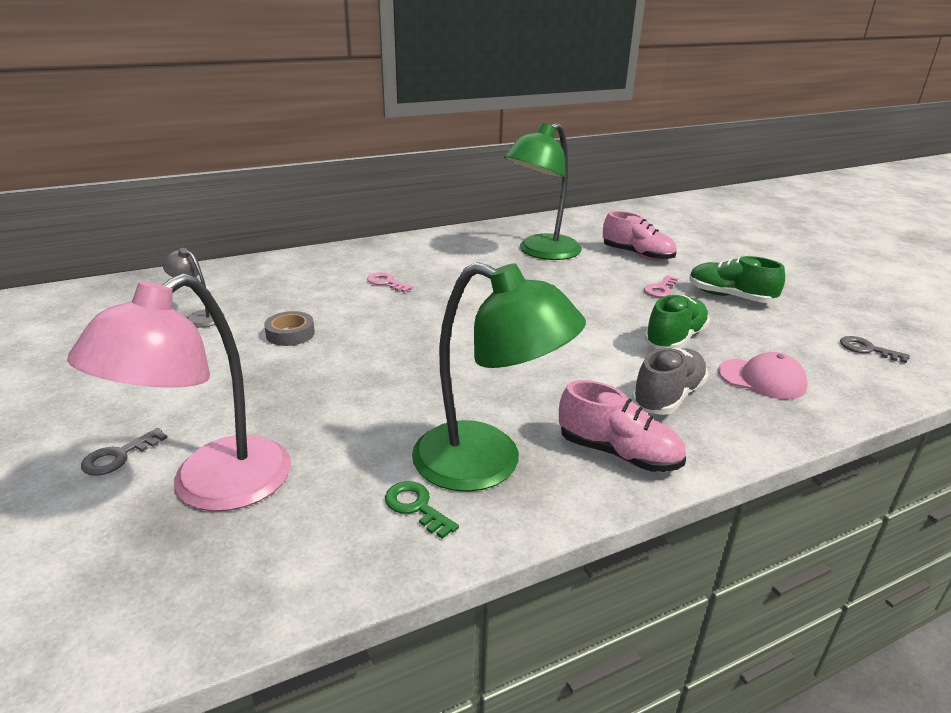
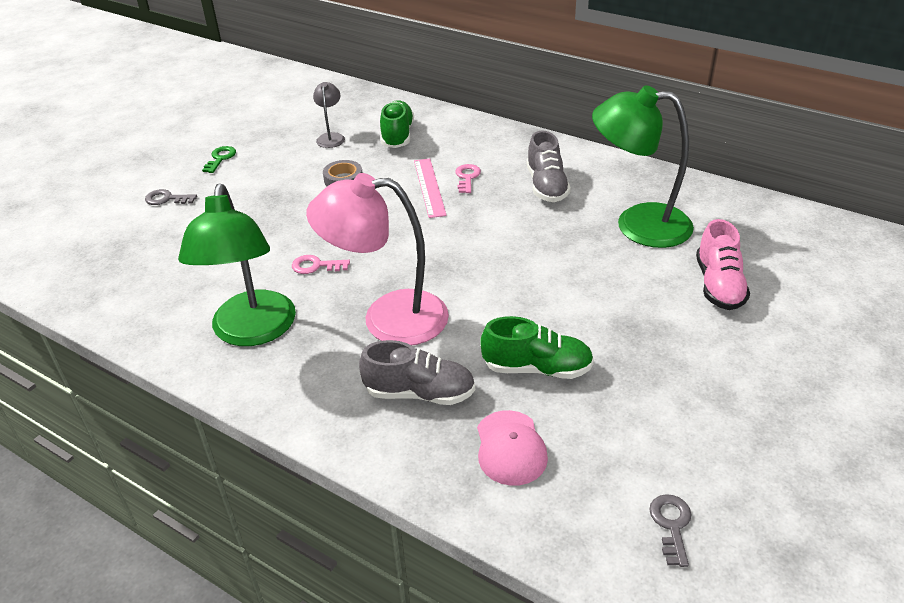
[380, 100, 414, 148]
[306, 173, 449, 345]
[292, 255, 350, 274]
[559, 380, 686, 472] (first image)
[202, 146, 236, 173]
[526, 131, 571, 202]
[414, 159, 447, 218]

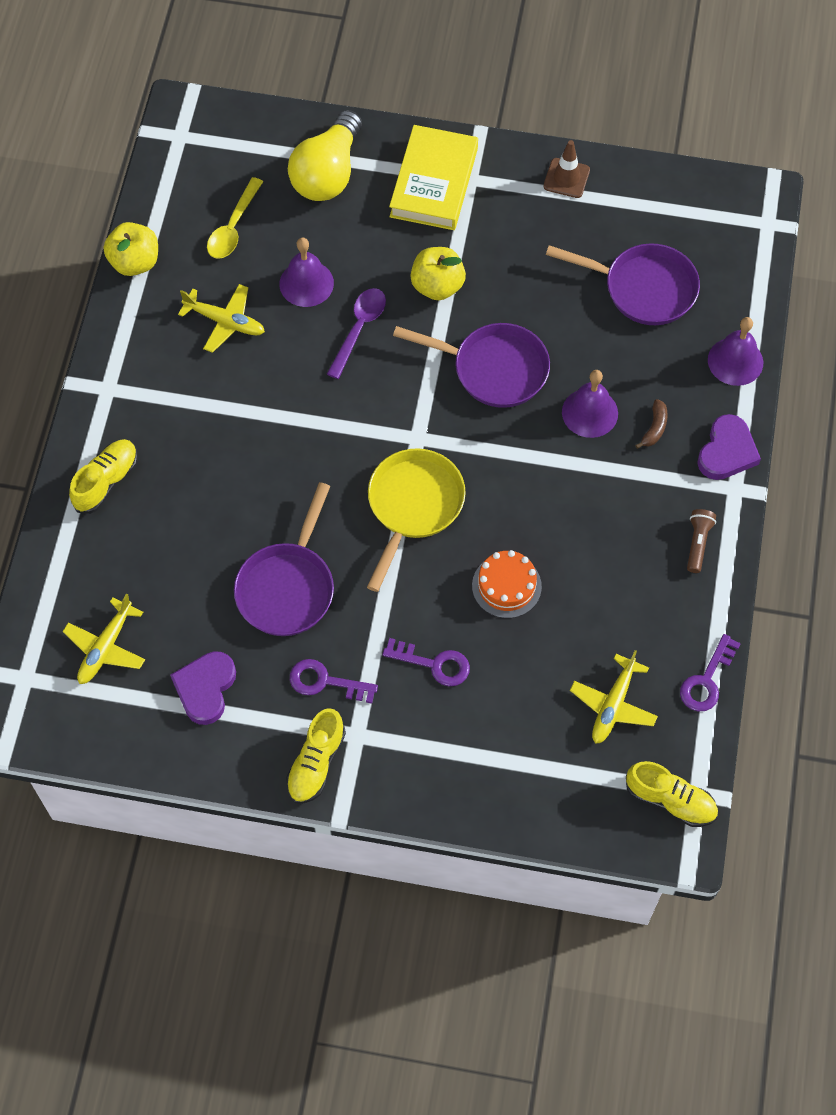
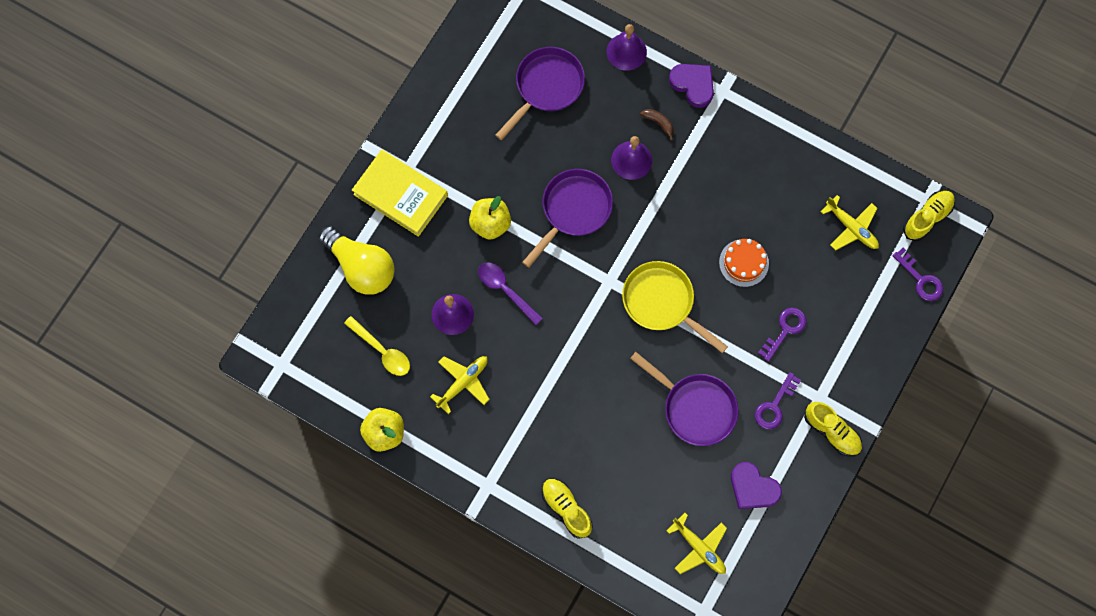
[544, 140, 590, 198] (first image)
[687, 509, 716, 573] (first image)
[892, 248, 943, 301]

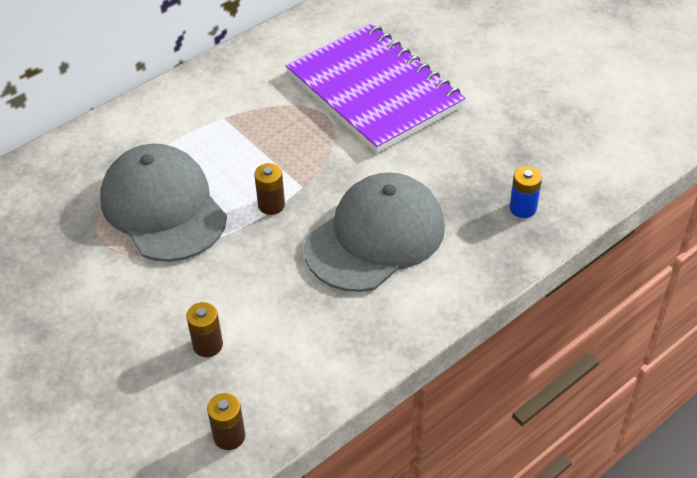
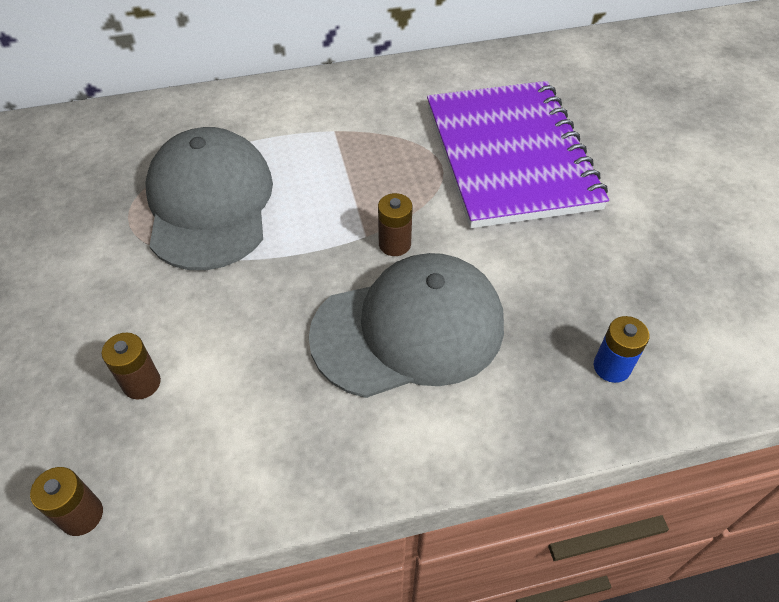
[378, 193, 413, 256]

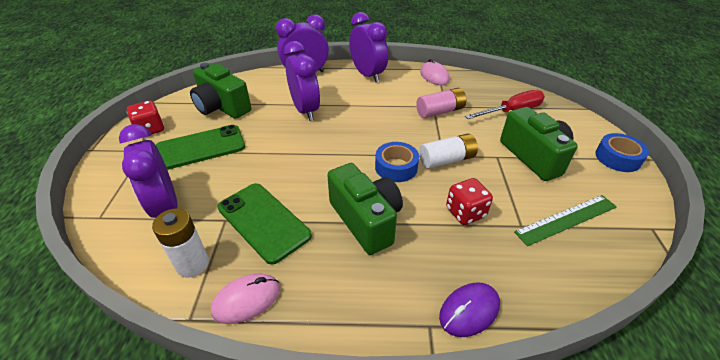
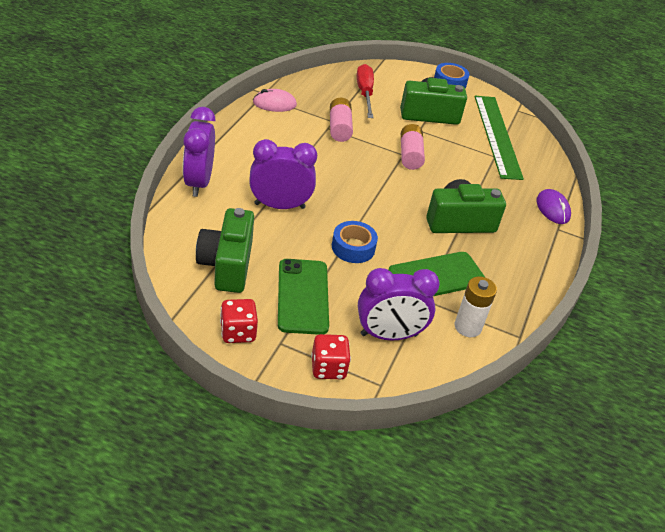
[349, 12, 388, 82] (first image)
[196, 208, 254, 293]
[401, 124, 425, 170]
[332, 221, 378, 263]
[311, 334, 351, 379]
[475, 96, 524, 180]
[211, 273, 280, 324] (first image)

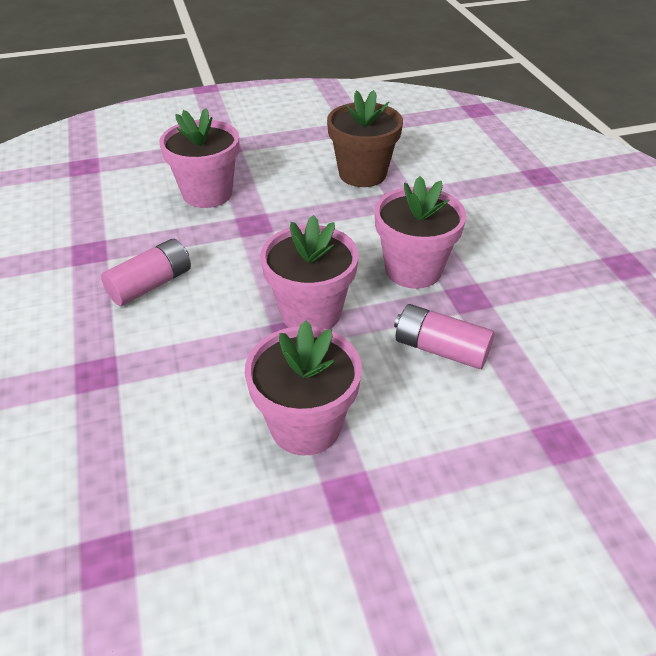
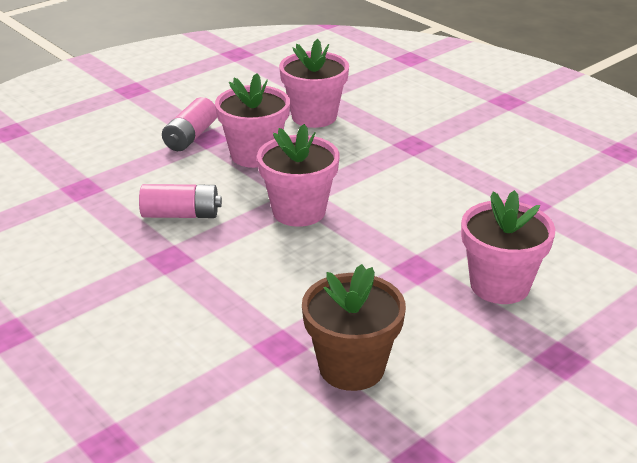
[279, 39, 349, 128]
[162, 97, 217, 151]

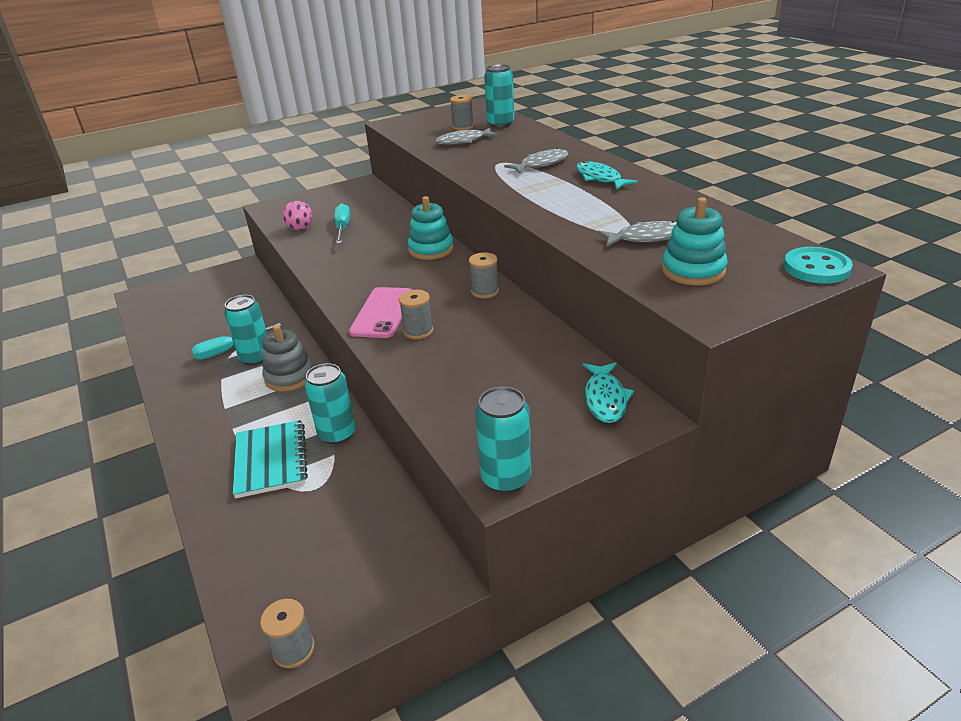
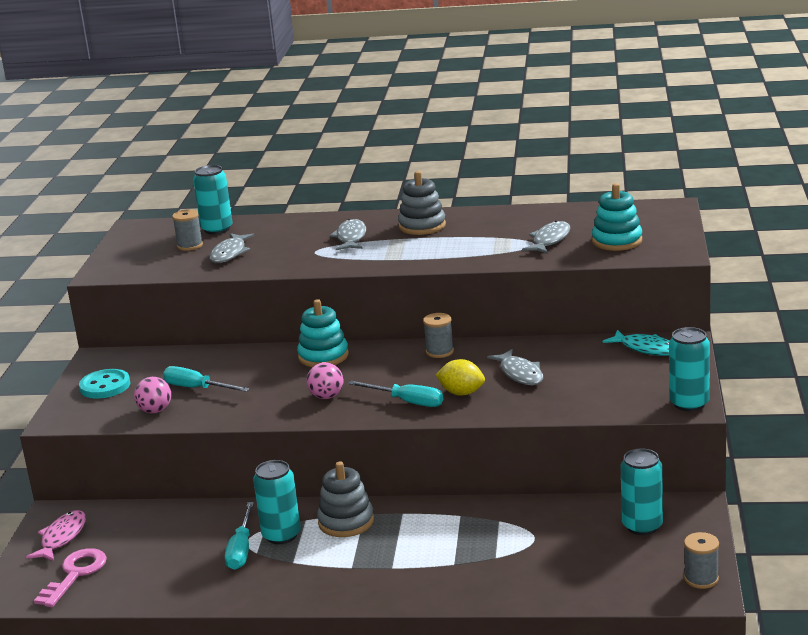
[398, 171, 446, 235]
[79, 369, 130, 399]
[348, 381, 443, 407]
[435, 359, 485, 396]
[621, 448, 663, 535]
[233, 420, 308, 499] (first image)
[487, 349, 543, 385]
[307, 362, 343, 399]
[26, 510, 86, 561]
[34, 548, 107, 607]

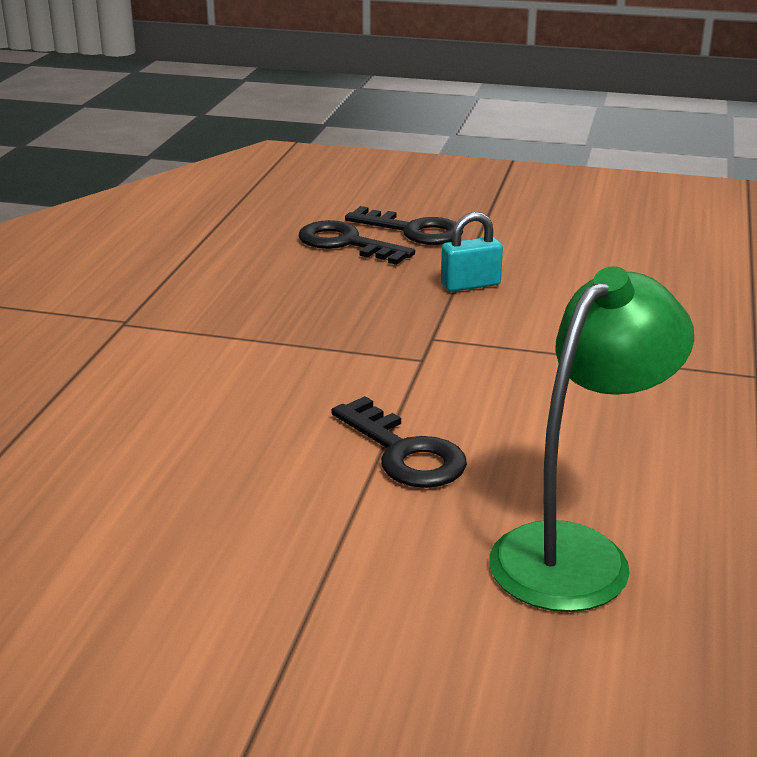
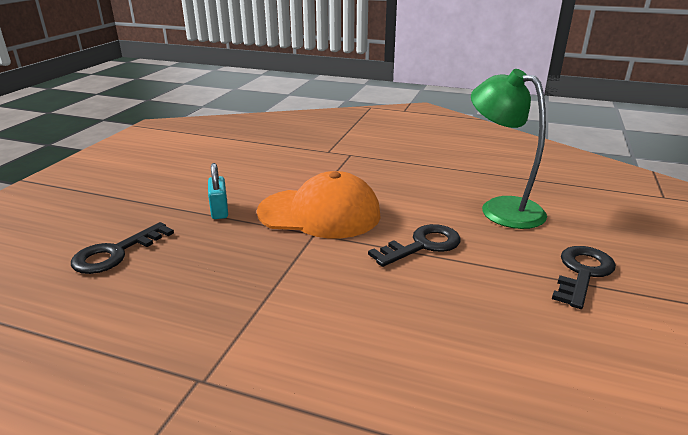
[552, 246, 616, 309]
[257, 171, 381, 238]

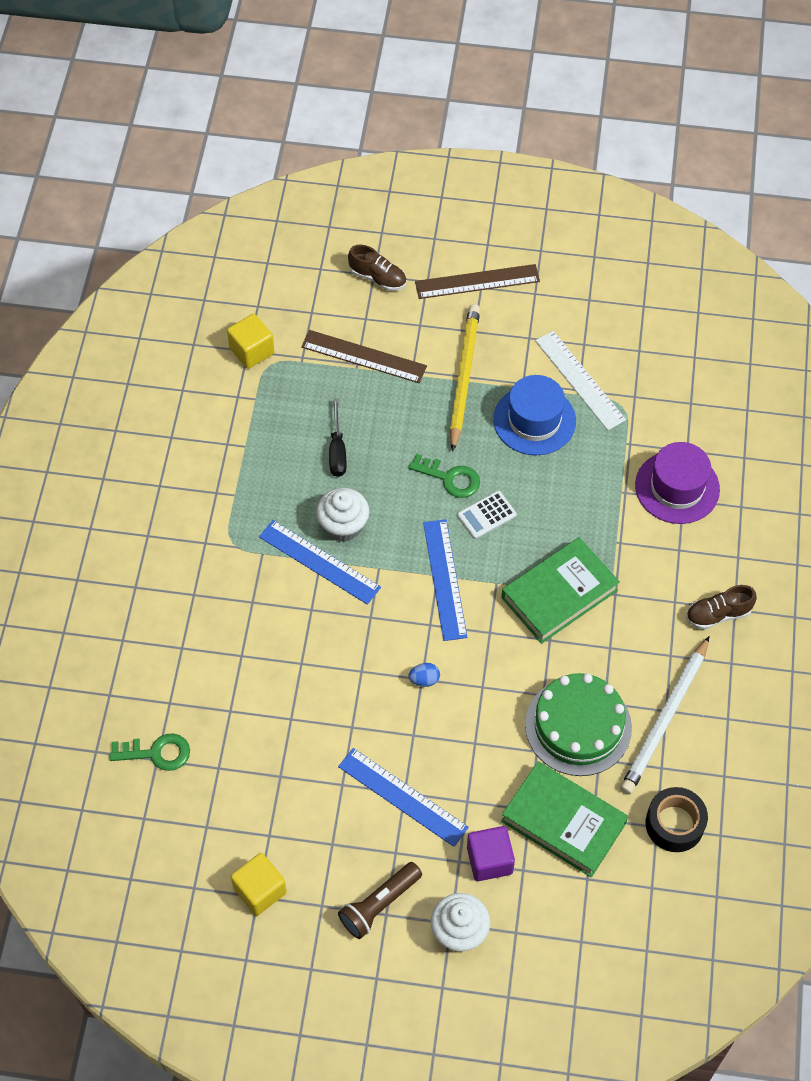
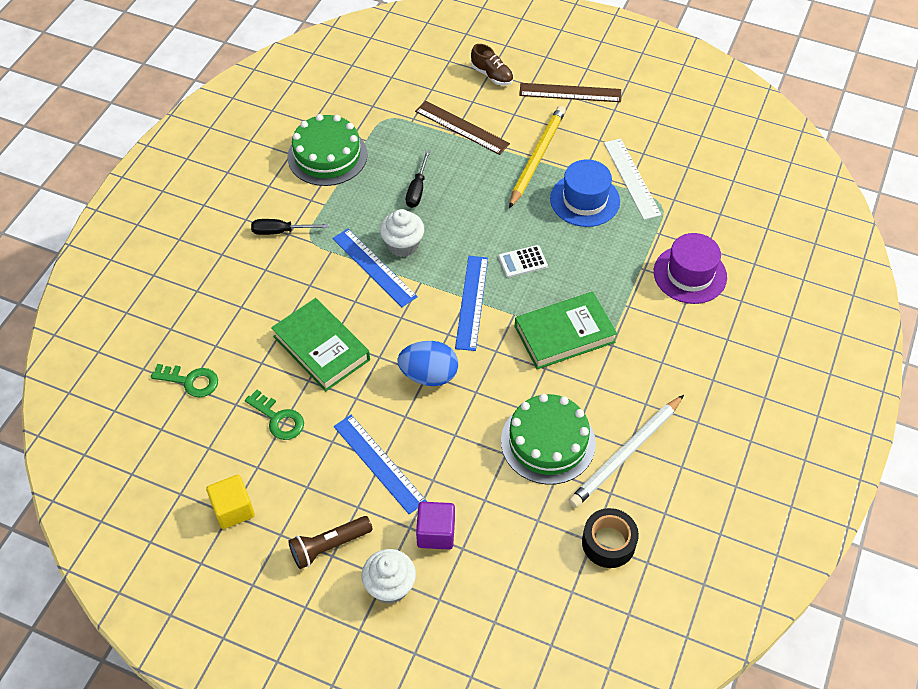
[227, 314, 275, 369] (first image)
[245, 390, 304, 440]
[686, 585, 757, 630] (first image)
[397, 341, 458, 386]
[271, 298, 370, 391]
[287, 114, 367, 186]
[251, 219, 328, 235]

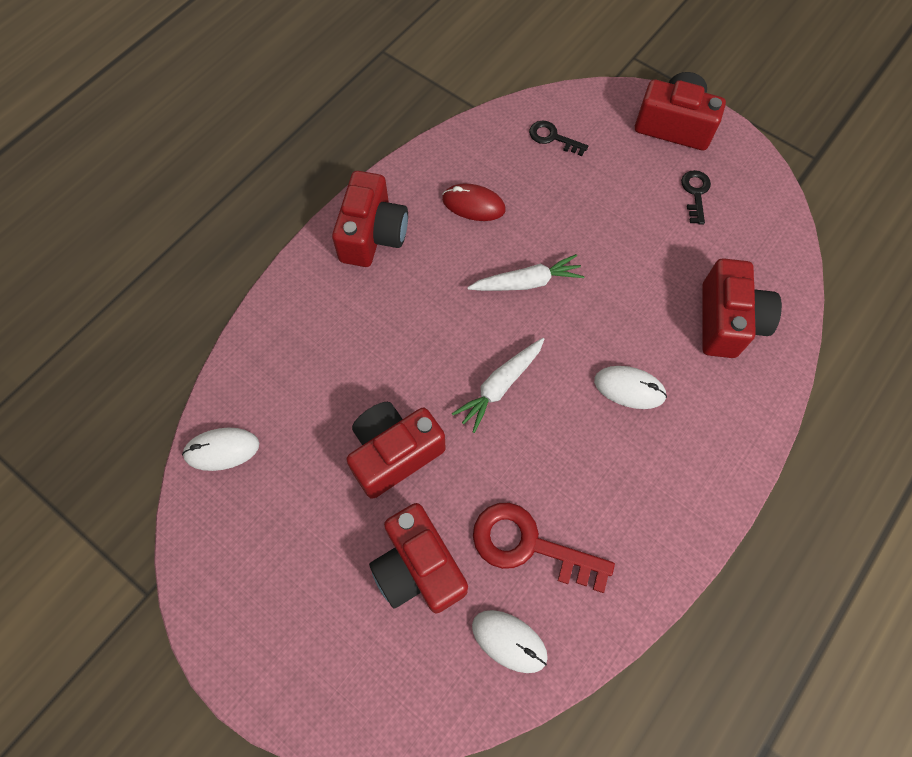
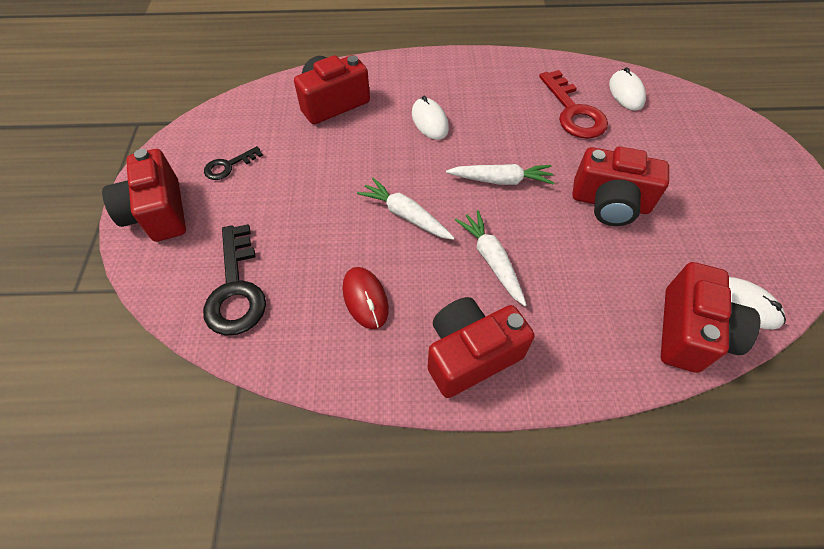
[203, 224, 266, 336]
[661, 262, 760, 373]
[455, 210, 527, 306]

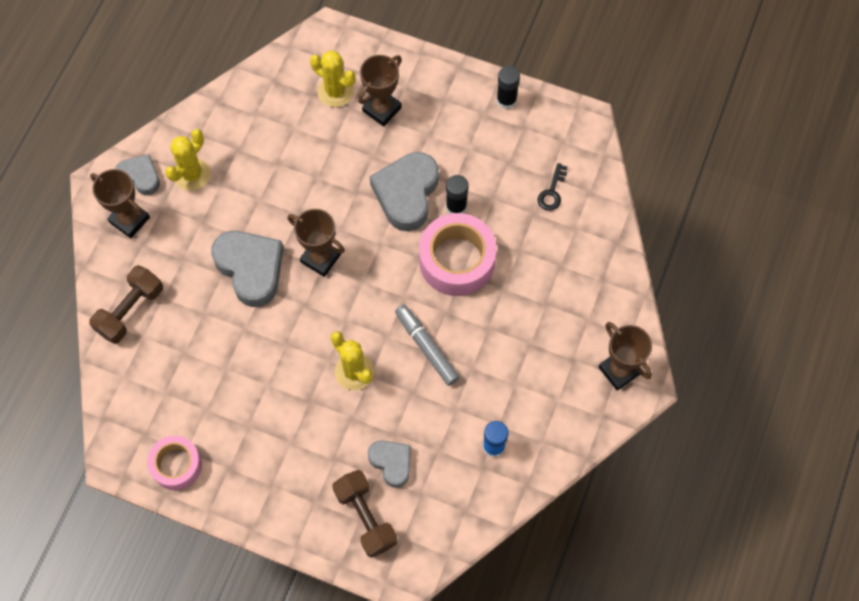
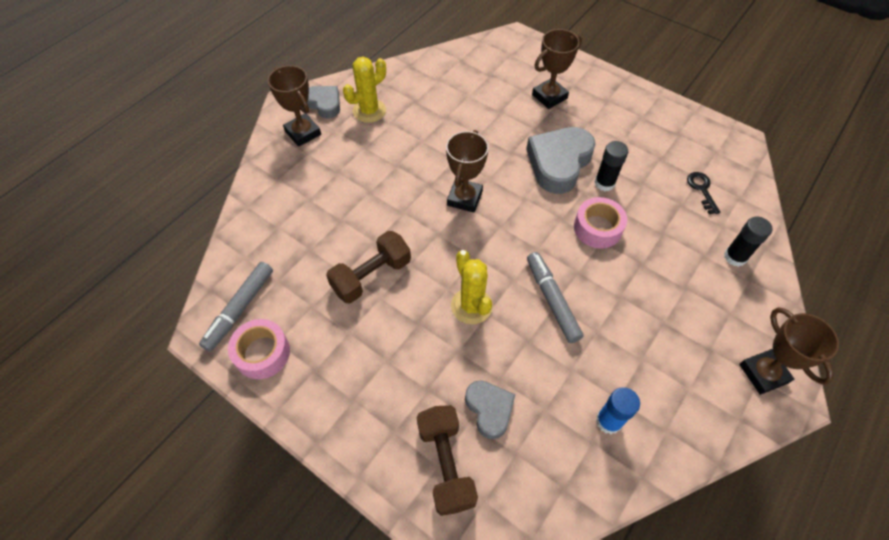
[310, 50, 355, 107] (first image)
[724, 217, 772, 267]
[687, 172, 720, 214]
[446, 130, 489, 213]
[574, 197, 627, 249]
[211, 231, 284, 307] (first image)
[326, 231, 411, 303]
[199, 262, 273, 352]

